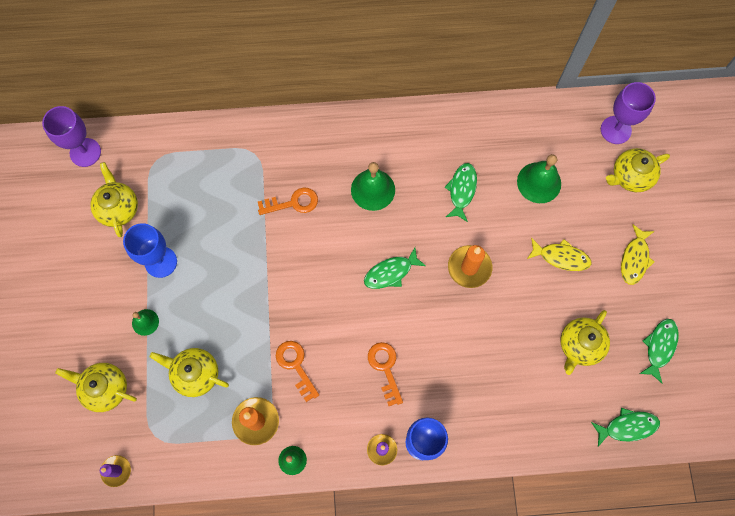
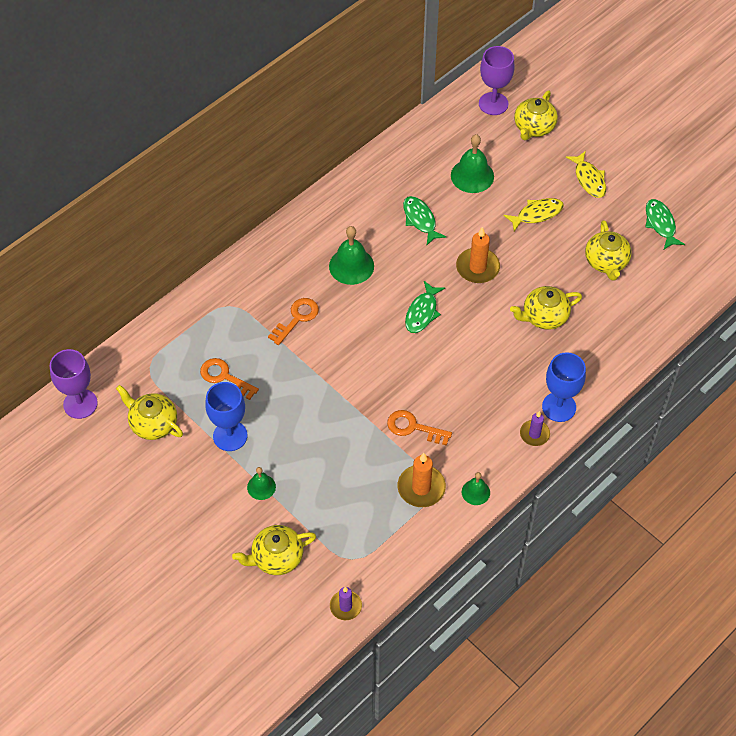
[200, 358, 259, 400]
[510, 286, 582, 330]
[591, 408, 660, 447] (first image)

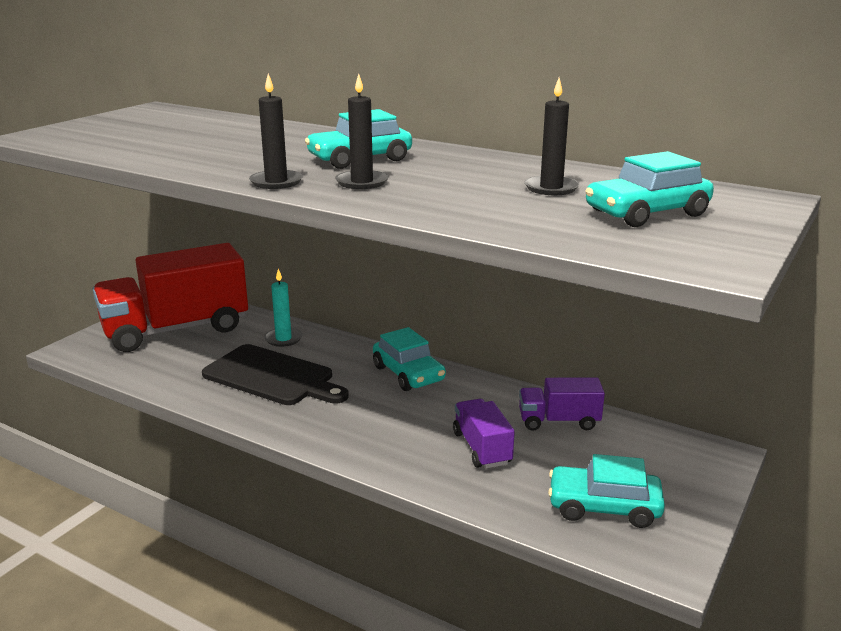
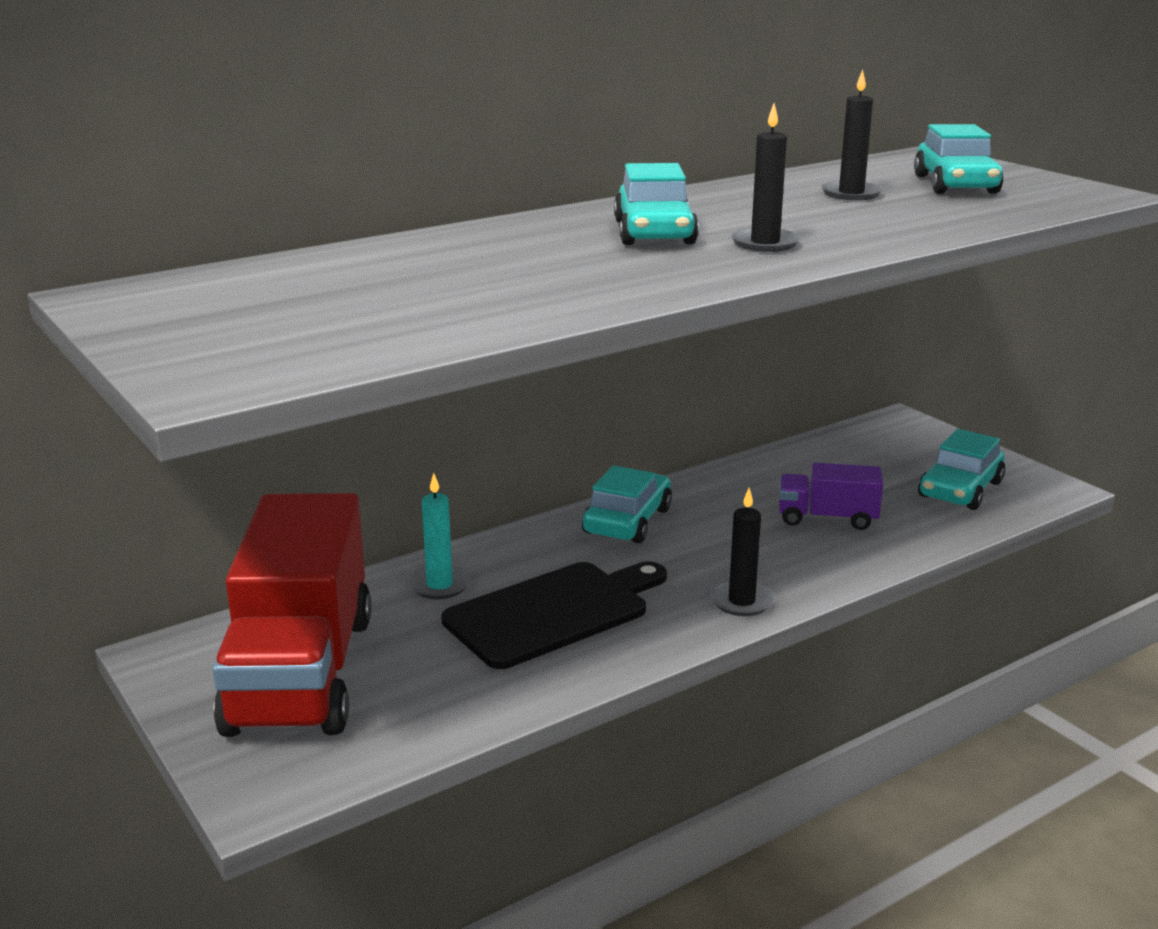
[710, 488, 774, 616]
[582, 465, 672, 543]
[519, 378, 605, 431] (first image)

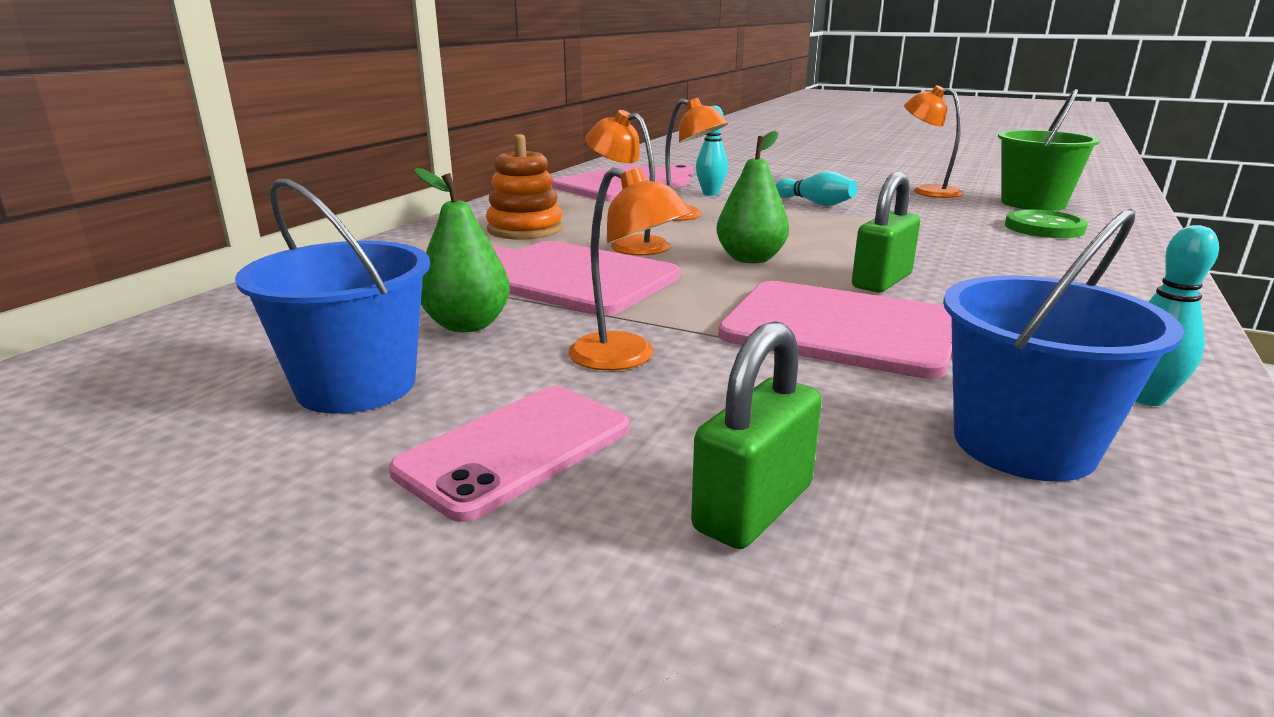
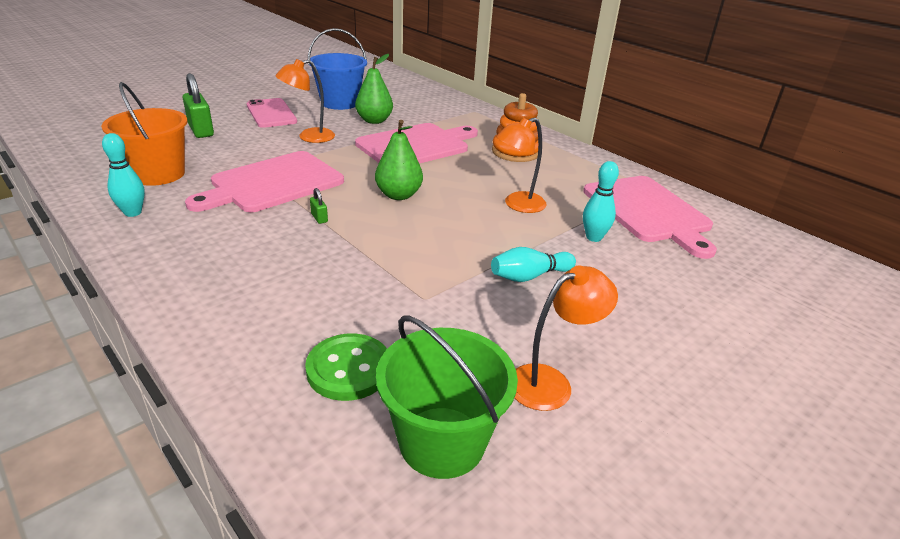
[585, 110, 670, 255] (first image)
[310, 188, 328, 224]
[101, 82, 187, 186]

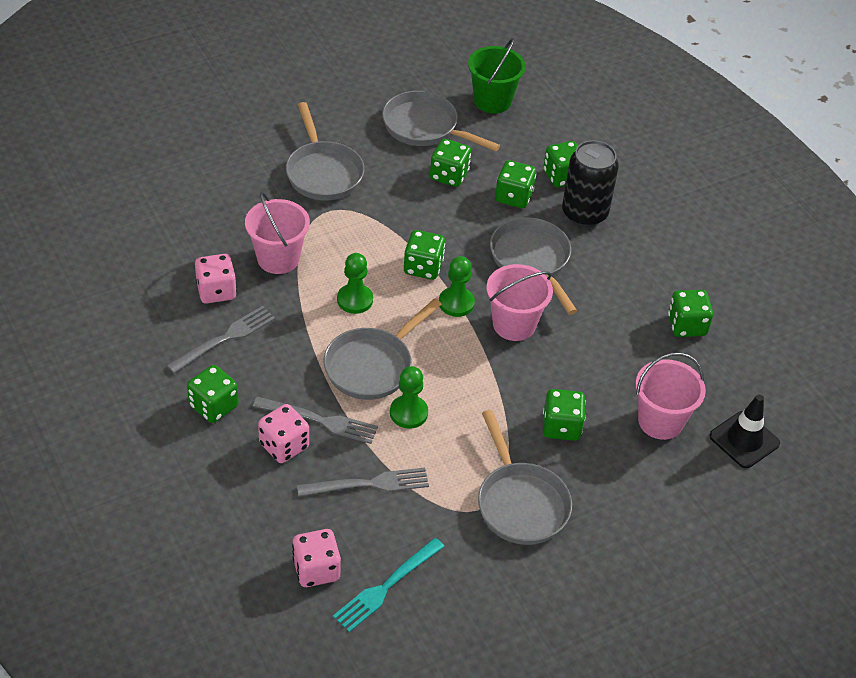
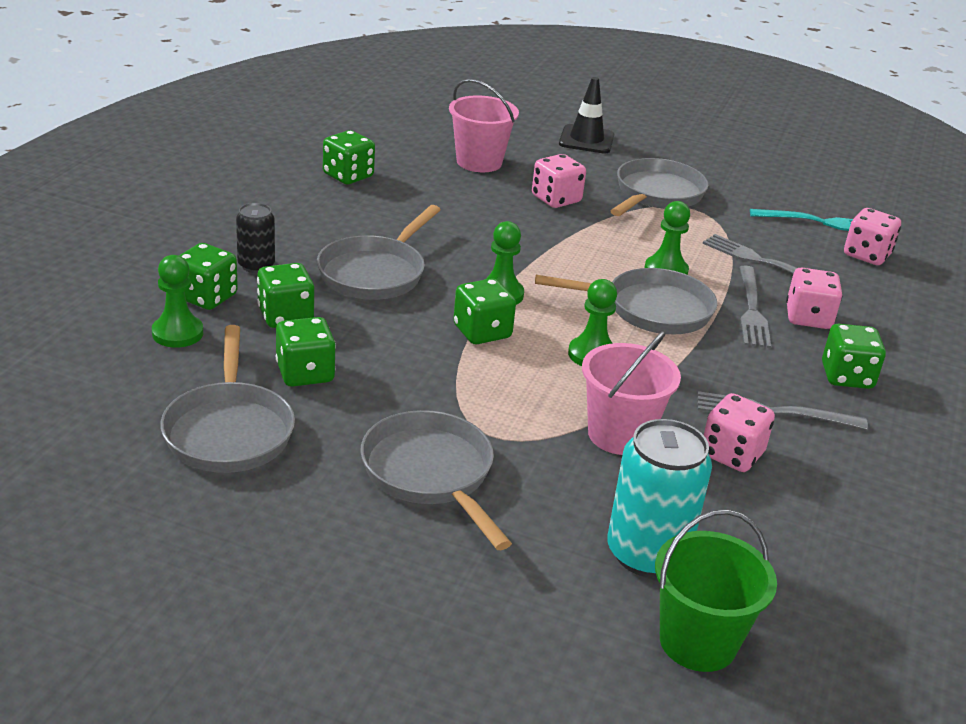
[655, 509, 777, 672]
[360, 410, 512, 550]
[236, 203, 275, 273]
[487, 264, 553, 341] (first image)
[532, 154, 586, 208]
[559, 77, 614, 154]
[739, 265, 771, 348]
[152, 255, 203, 348]
[607, 419, 712, 578]

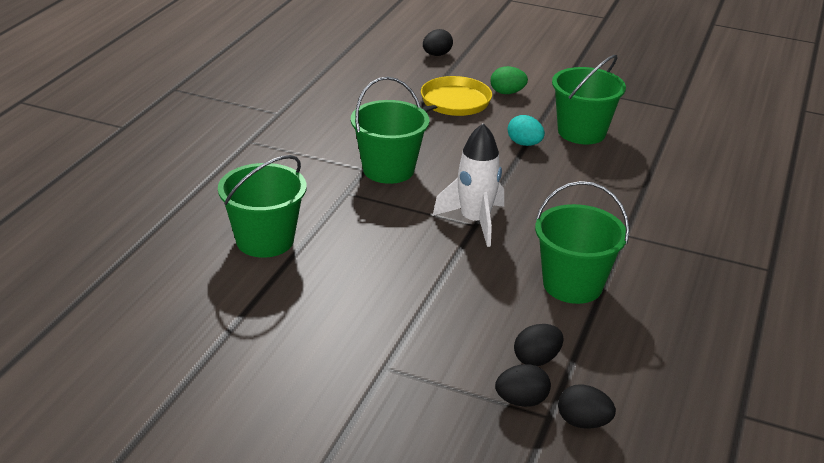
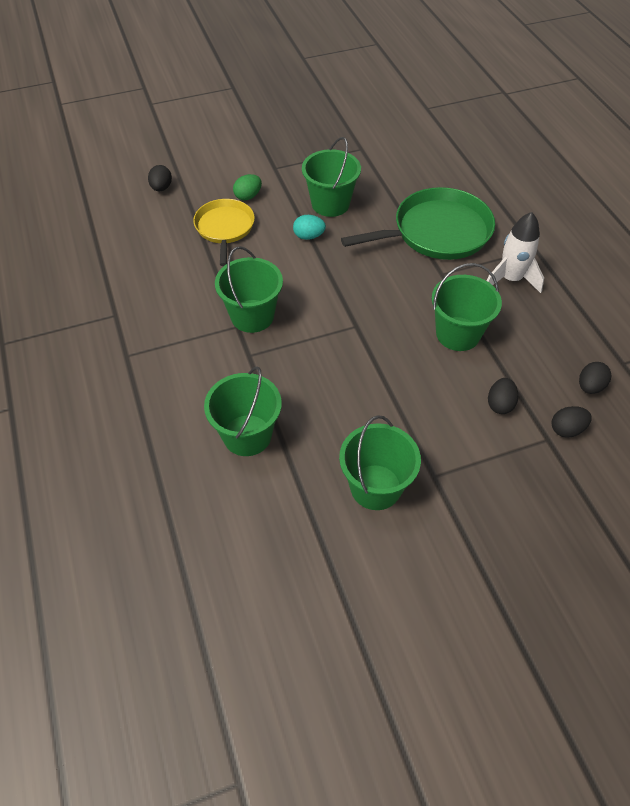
[487, 212, 544, 293]
[579, 362, 612, 394]
[341, 187, 495, 260]
[339, 415, 421, 510]

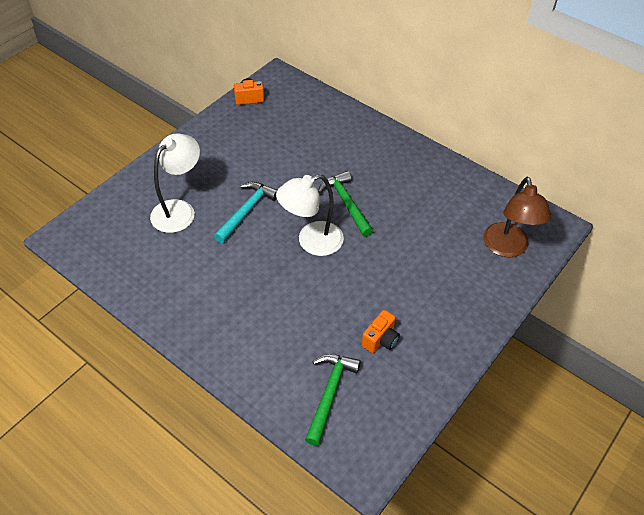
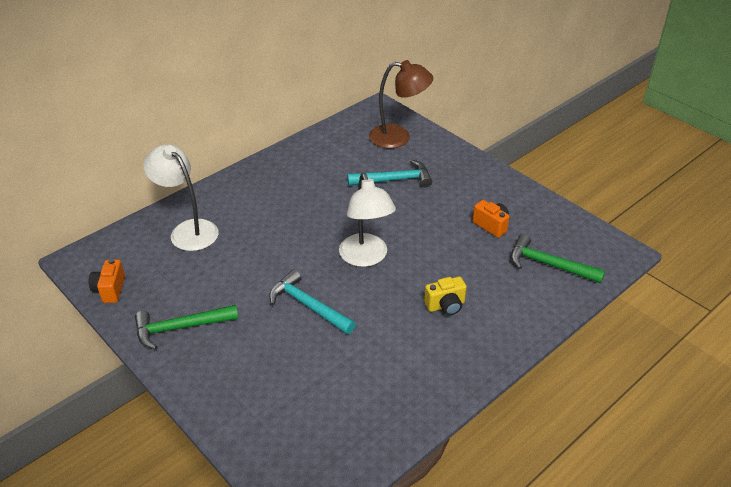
[143, 144, 218, 251]
[135, 305, 238, 350]
[347, 160, 432, 187]
[424, 277, 467, 315]

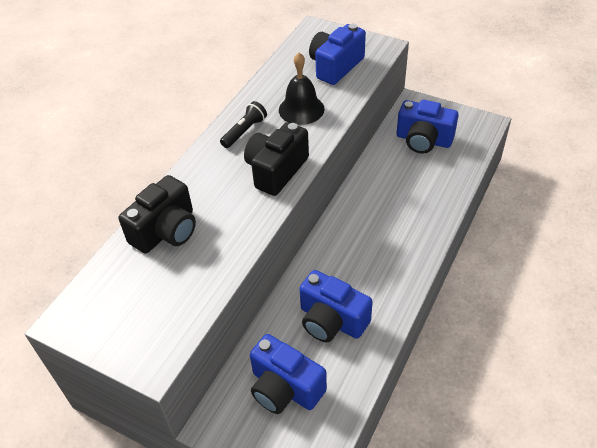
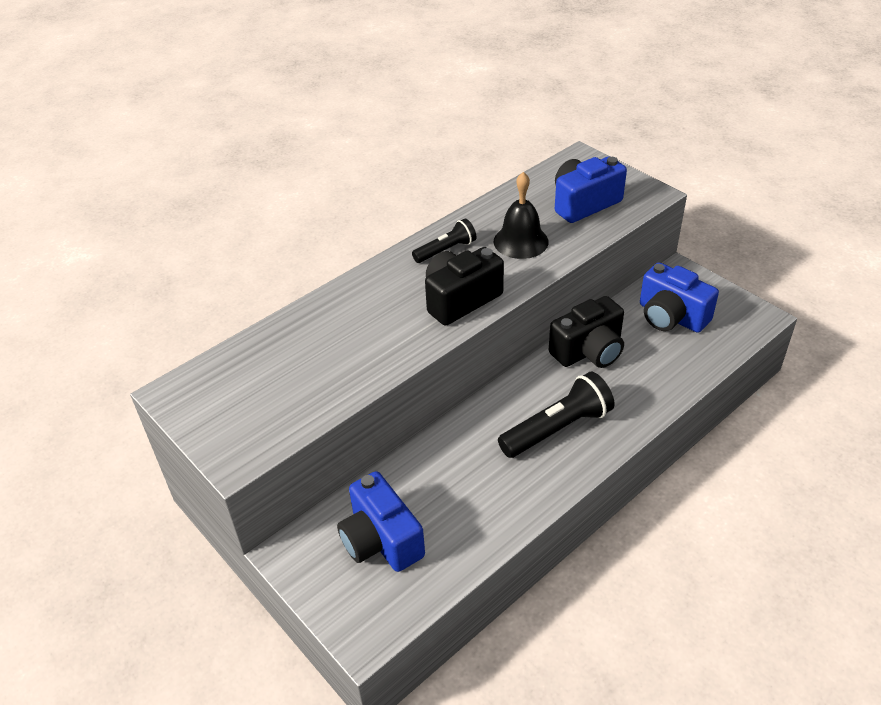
[549, 296, 624, 368]
[299, 270, 373, 342] (first image)
[498, 372, 615, 458]

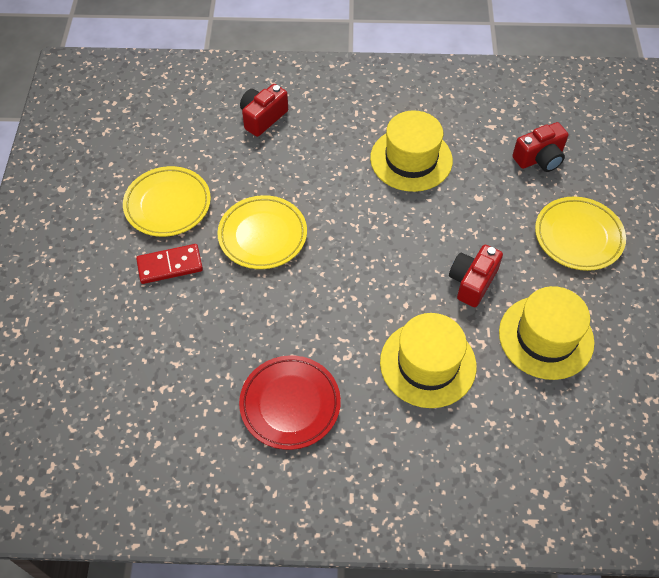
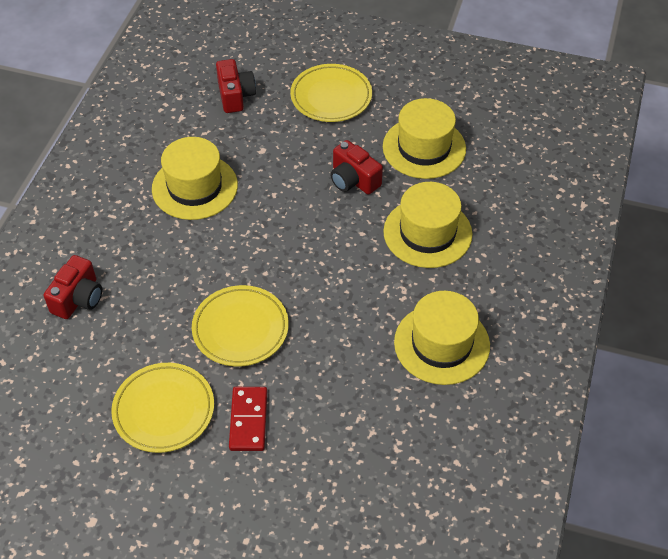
[44, 255, 102, 319]
[394, 291, 490, 385]

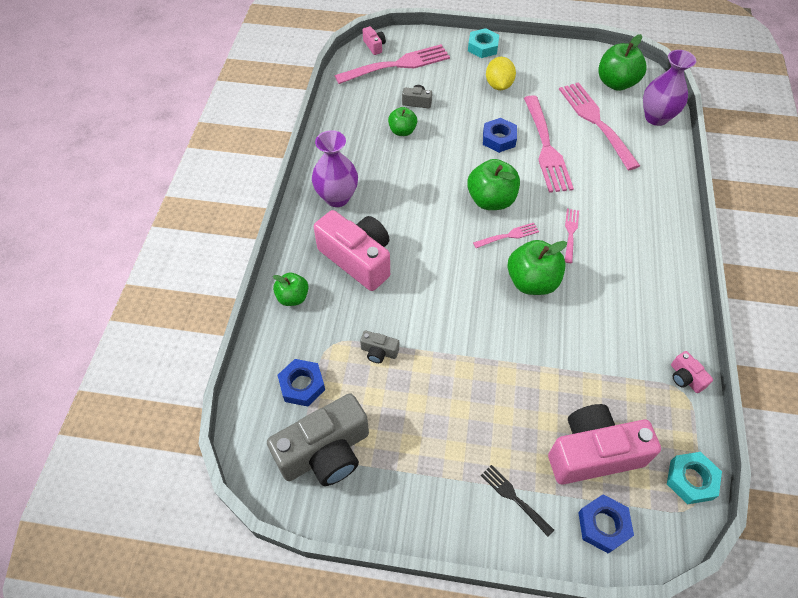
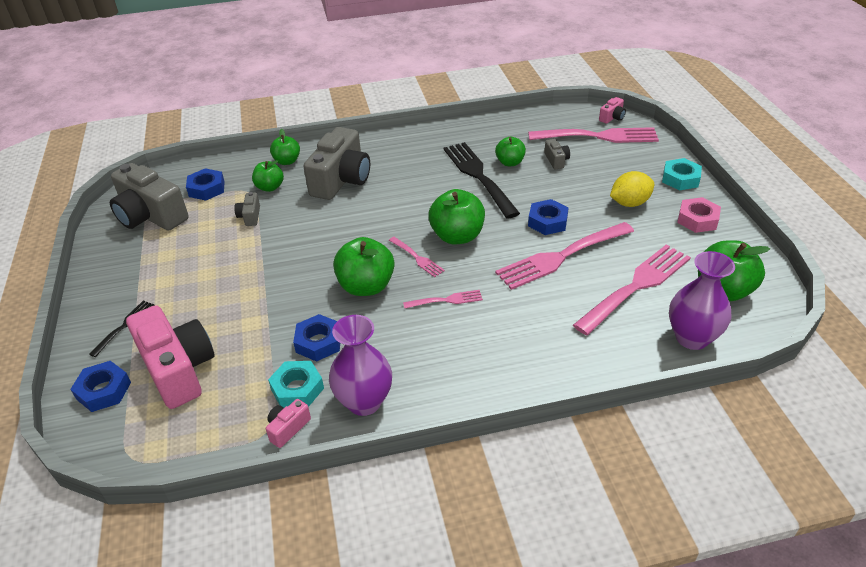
[528, 127, 659, 143]
[329, 315, 392, 416]
[303, 127, 370, 200]
[268, 361, 324, 408]
[443, 142, 520, 218]
[252, 160, 284, 192]
[677, 197, 721, 233]
[293, 314, 340, 362]

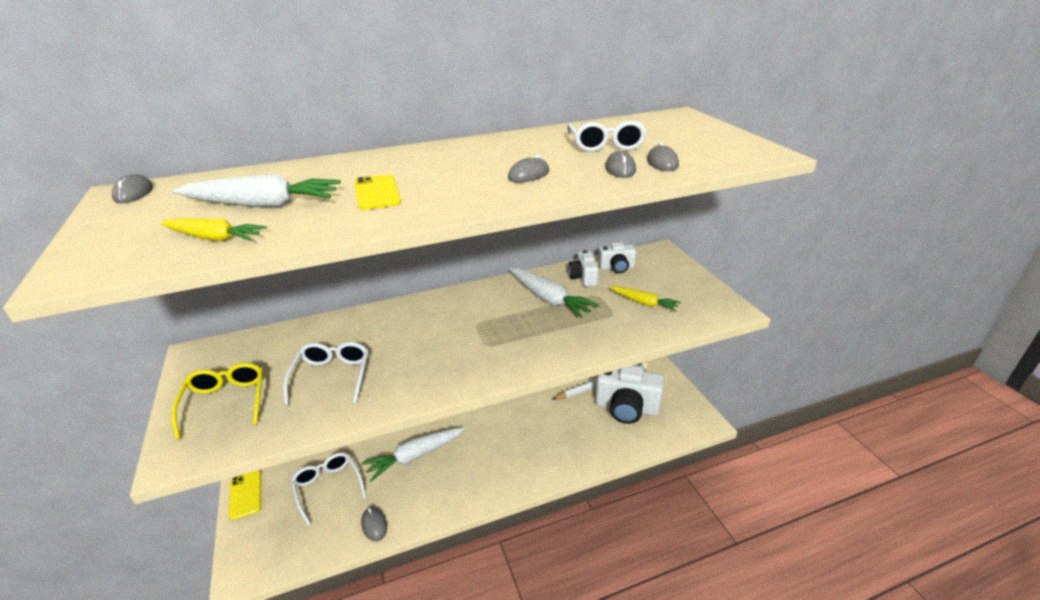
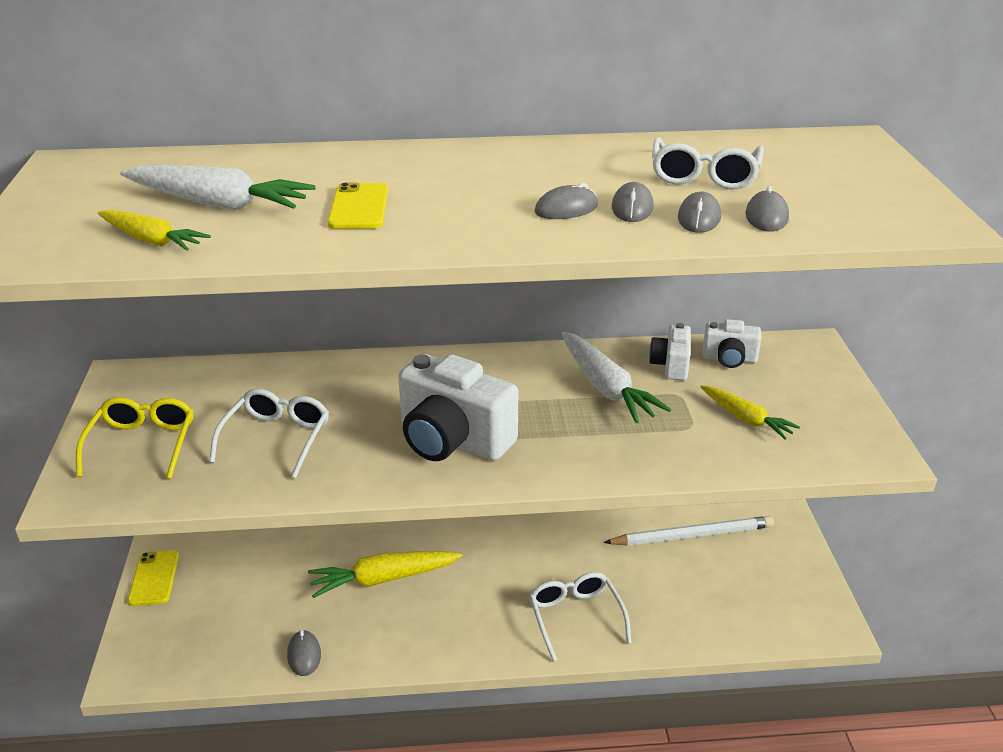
[612, 182, 654, 222]
[398, 354, 518, 461]
[308, 551, 463, 598]
[529, 572, 632, 662]

